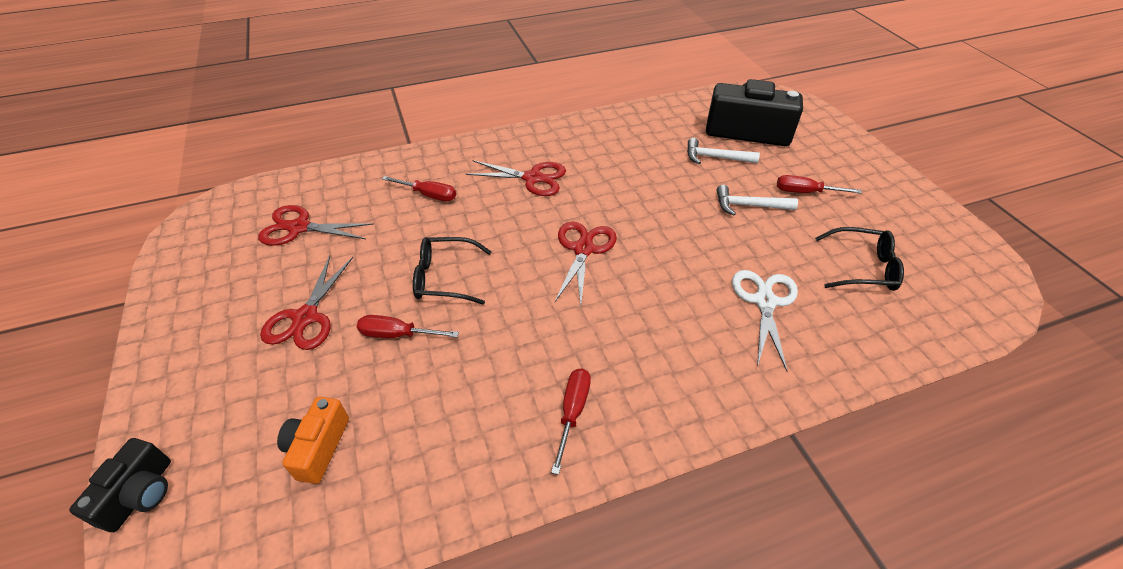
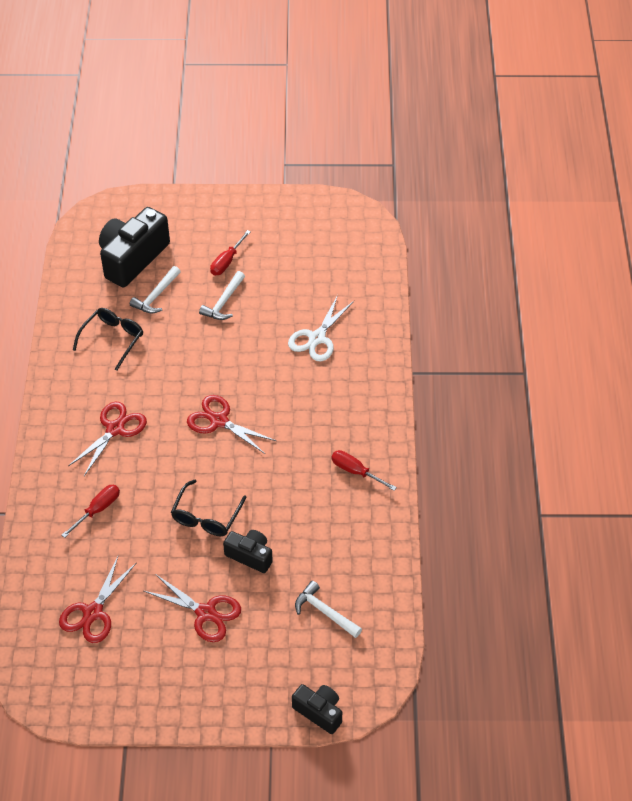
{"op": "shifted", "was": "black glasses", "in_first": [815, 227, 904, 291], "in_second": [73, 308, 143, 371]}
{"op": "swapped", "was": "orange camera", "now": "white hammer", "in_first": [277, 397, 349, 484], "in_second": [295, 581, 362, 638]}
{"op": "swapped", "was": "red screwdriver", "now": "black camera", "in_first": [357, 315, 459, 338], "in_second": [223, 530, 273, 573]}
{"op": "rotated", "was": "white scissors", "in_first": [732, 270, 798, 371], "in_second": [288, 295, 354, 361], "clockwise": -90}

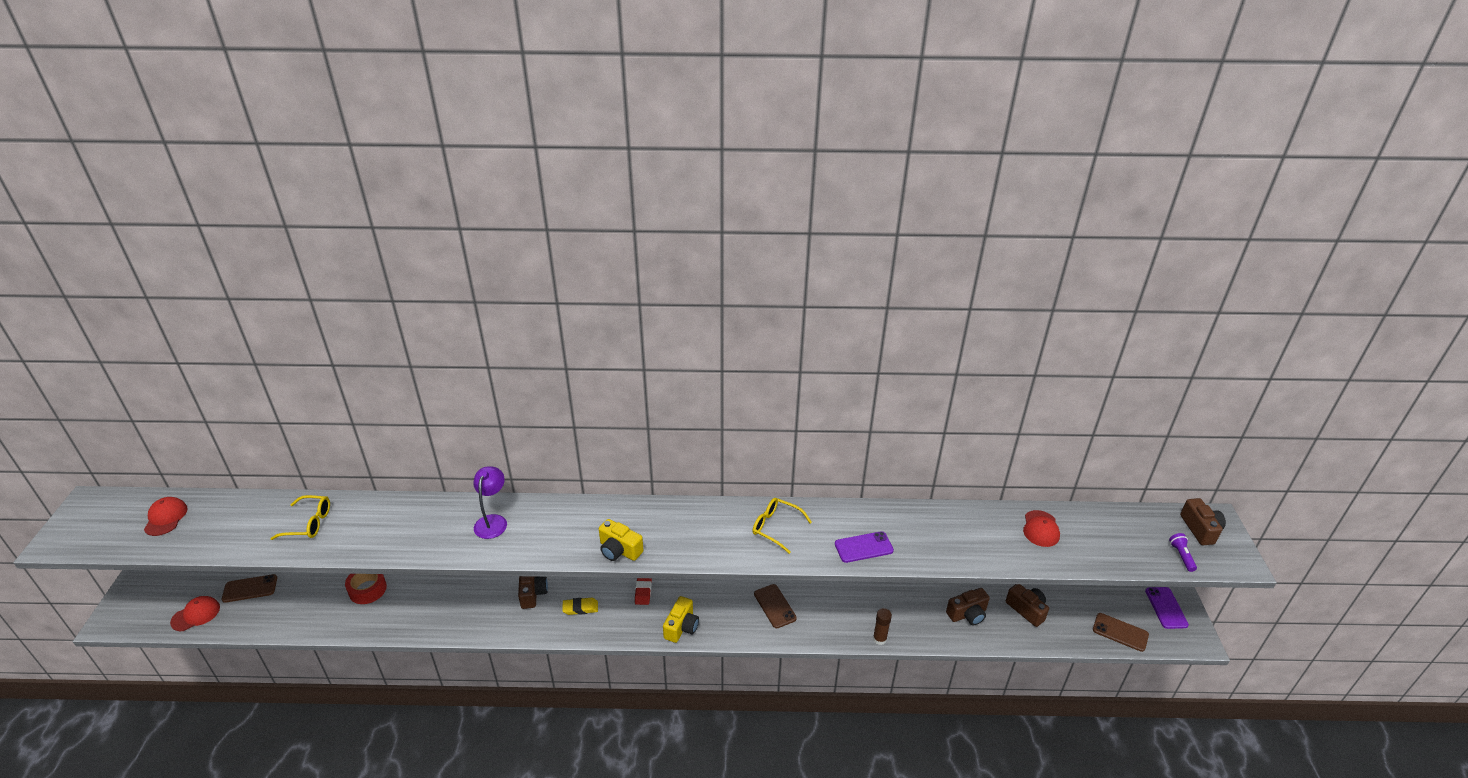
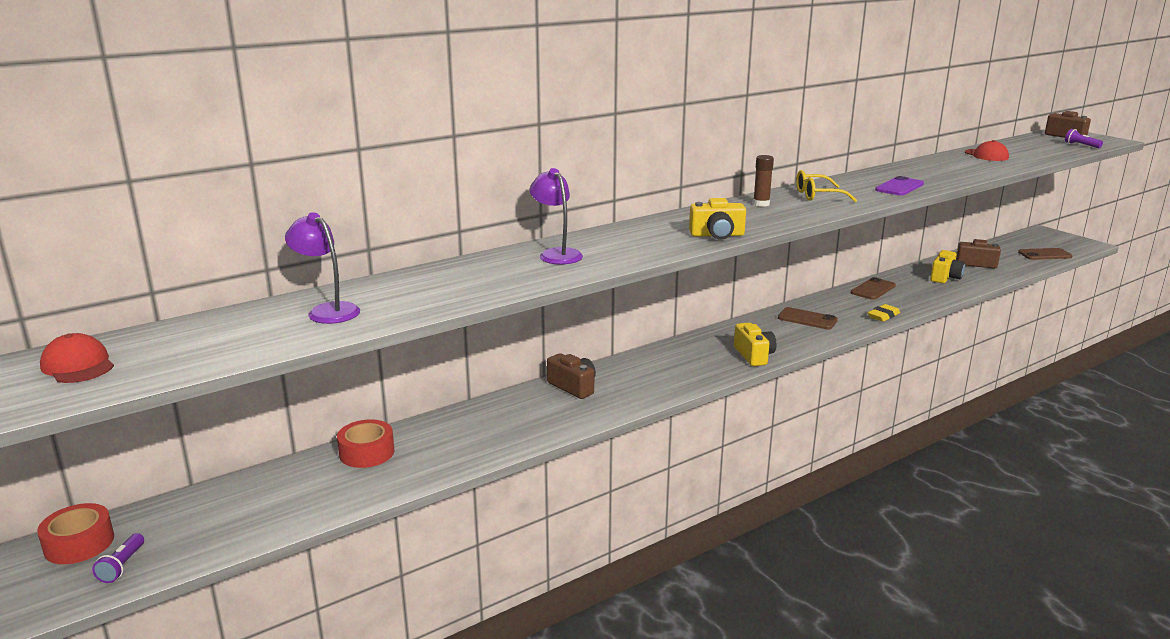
{"op": "gone", "was": "red eraser", "in_first": [635, 578, 652, 605]}
{"op": "gone", "was": "purple phone", "in_first": [1145, 587, 1189, 629]}
{"op": "new", "now": "red tape", "in_second": [37, 503, 114, 564]}
{"op": "shifted", "was": "brown phone", "in_first": [222, 574, 277, 603], "in_second": [851, 277, 896, 300]}
{"op": "shifted", "was": "yellow eraser", "in_first": [562, 598, 598, 615], "in_second": [868, 304, 900, 322]}
{"op": "shifted", "was": "brown glue stick", "in_first": [873, 608, 892, 645], "in_second": [753, 155, 774, 207]}
{"op": "swapped", "was": "red cap", "now": "purple flashlight", "in_first": [170, 596, 220, 631], "in_second": [92, 533, 144, 583]}
{"op": "swapped", "was": "yellow glasses", "now": "purple lamp", "in_first": [270, 495, 330, 540], "in_second": [285, 212, 360, 324]}
{"op": "repainted", "was": "brown camera", "now": "yellow camera", "in_first": [946, 588, 990, 625], "in_second": [930, 250, 965, 283]}

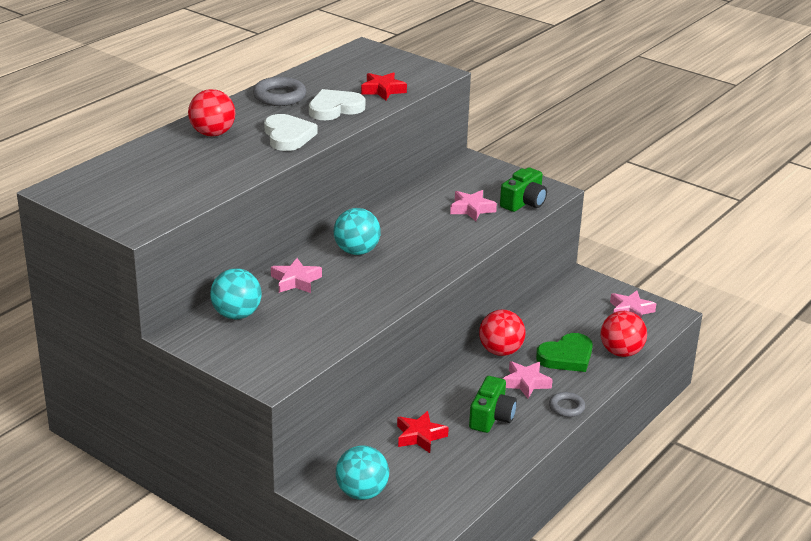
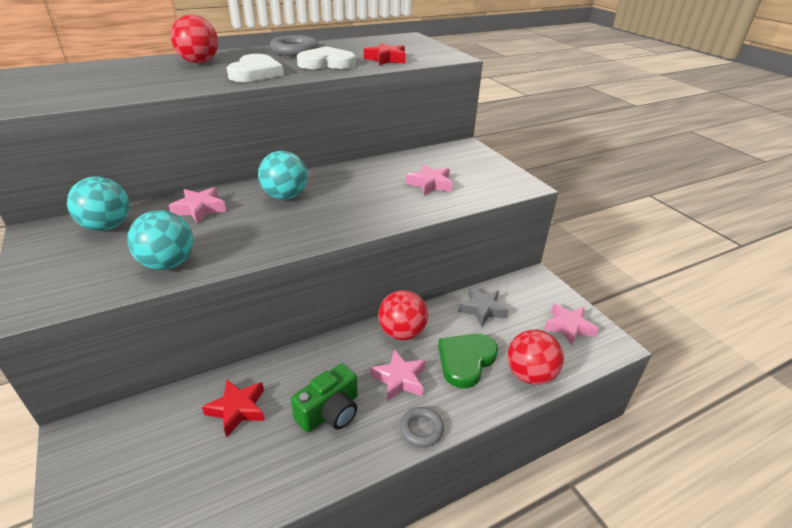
{"op": "gone", "was": "green camera", "in_first": [500, 167, 547, 212]}
{"op": "new", "now": "grey star", "in_second": [458, 287, 509, 327]}
{"op": "shifted", "was": "turquoise ball", "in_first": [336, 446, 389, 500], "in_second": [127, 210, 193, 270]}
{"op": "rotated", "was": "green heart", "in_first": [536, 333, 593, 372], "in_second": [438, 334, 498, 388], "clockwise": 135}

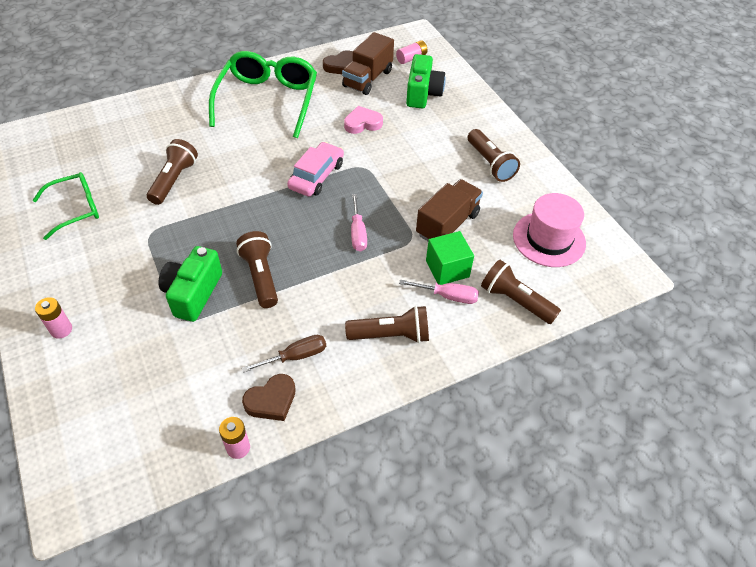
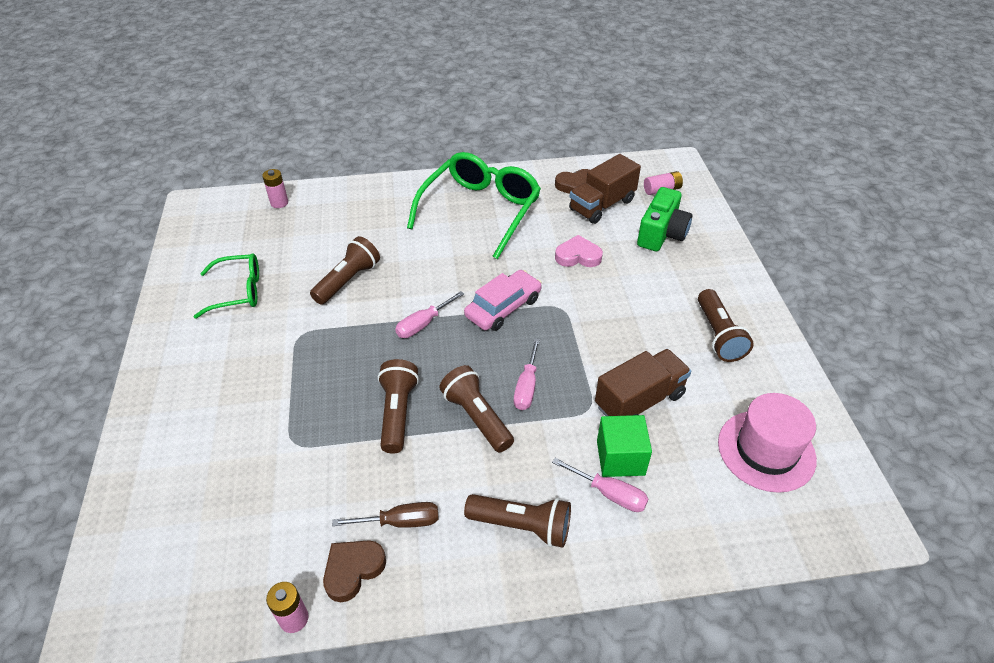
{"op": "gone", "was": "green camera", "in_first": [159, 246, 222, 322]}
{"op": "new", "now": "pink screwdriver", "in_second": [395, 291, 464, 338]}
{"op": "shifted", "was": "pink battery", "in_first": [35, 297, 72, 339], "in_second": [262, 169, 288, 208]}
{"op": "shifted", "was": "brown flashlight", "in_first": [481, 259, 561, 324], "in_second": [439, 365, 514, 452]}
{"op": "rotated", "was": "brown heart", "in_first": [242, 374, 296, 421], "in_second": [323, 540, 386, 602], "clockwise": 150}

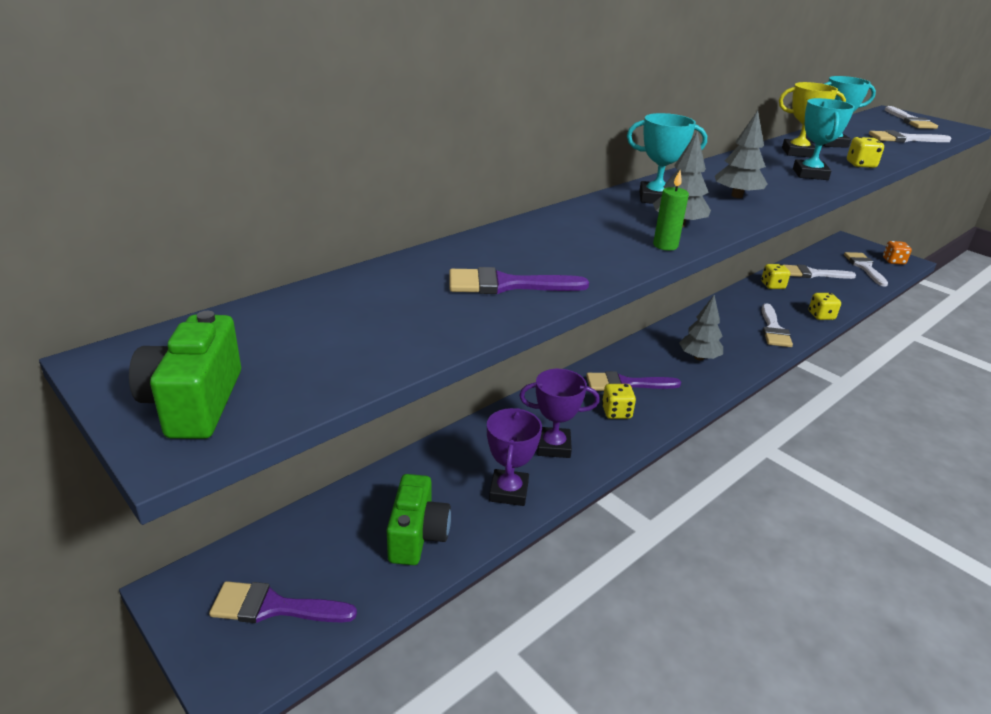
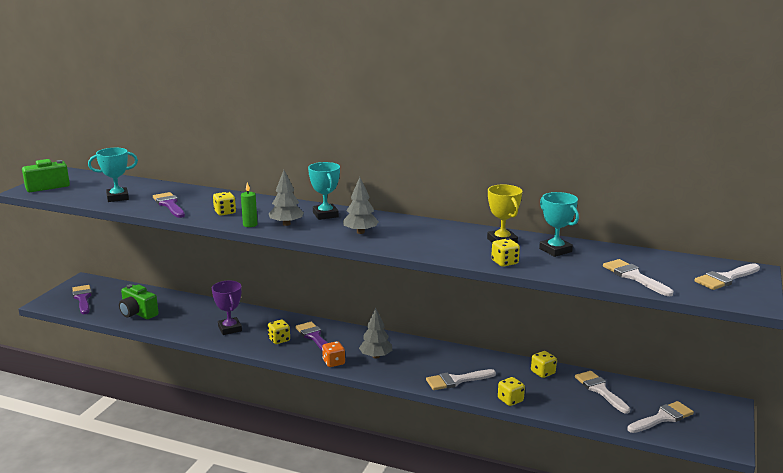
{"op": "gone", "was": "purple trophy", "in_first": [487, 408, 542, 506]}
{"op": "new", "now": "yellow dice", "in_second": [213, 192, 236, 216]}
{"op": "shifted", "was": "turquoise trophy", "in_first": [793, 98, 855, 180], "in_second": [88, 148, 138, 202]}
{"op": "shifted", "was": "orange dice", "in_first": [883, 241, 912, 265], "in_second": [322, 341, 345, 367]}
{"op": "rotated", "was": "green camera", "in_first": [387, 474, 451, 565], "in_second": [119, 284, 159, 319], "clockwise": 60}

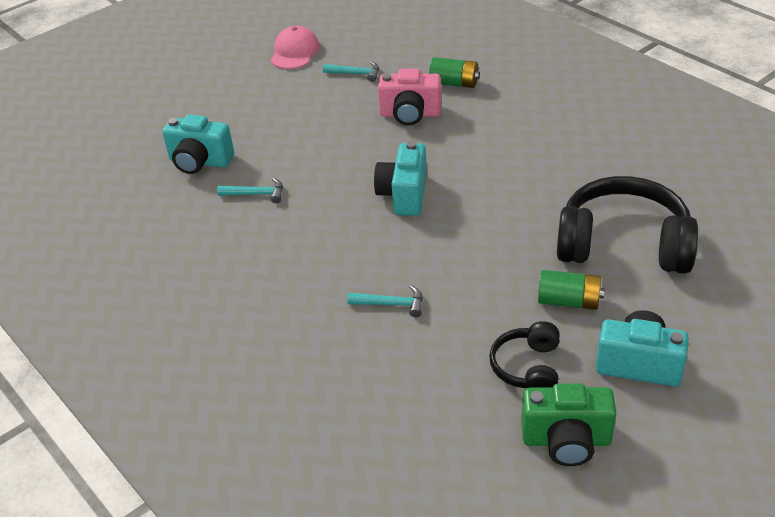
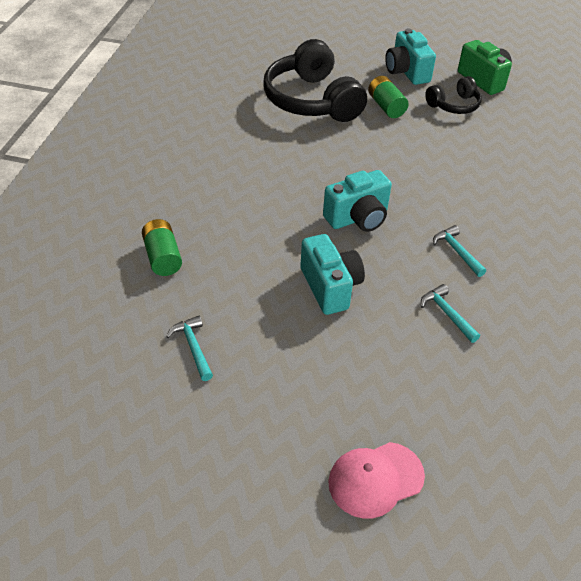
{"op": "gone", "was": "pink camera", "in_first": [378, 69, 442, 125]}
{"op": "shifted", "was": "turquoise camera", "in_first": [162, 115, 234, 174], "in_second": [300, 234, 365, 315]}
{"op": "shifted", "was": "pink cap", "in_first": [271, 26, 320, 69], "in_second": [328, 442, 425, 519]}
{"op": "shifted", "was": "turquoise hammer", "in_first": [347, 285, 423, 318], "in_second": [433, 225, 486, 277]}

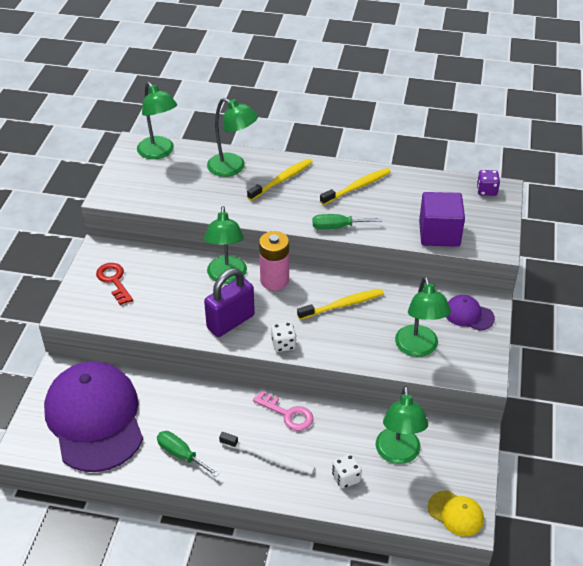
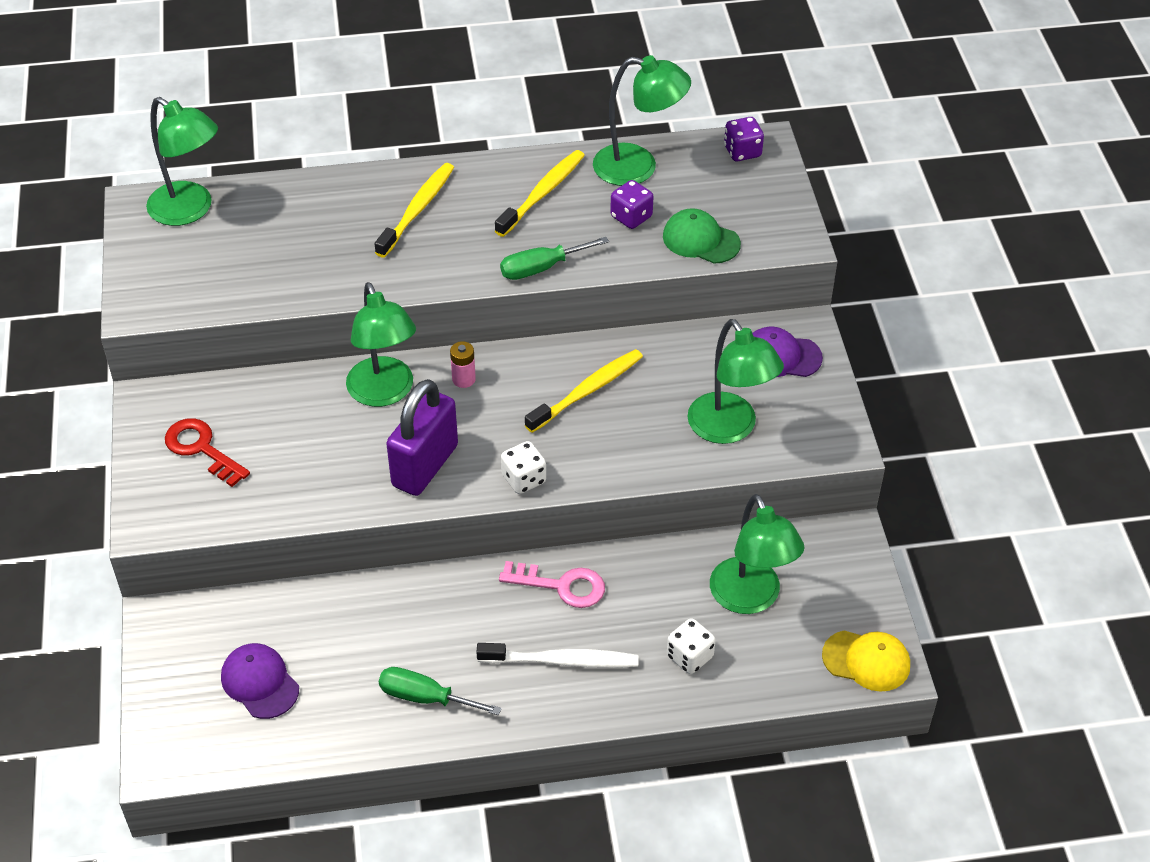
{"op": "new", "now": "purple dice", "in_second": [610, 180, 654, 229]}
{"op": "shifted", "was": "green lamp", "in_first": [207, 98, 258, 177], "in_second": [593, 55, 691, 186]}
{"op": "swapped", "was": "purple cube", "now": "green cap", "in_first": [419, 192, 465, 247], "in_second": [663, 208, 741, 264]}
{"op": "scaled", "was": "purple cap", "in_first": [44, 362, 143, 472], "in_second": [221, 643, 299, 719], "ratio": 0.42}
{"op": "scaled", "was": "pink battery", "in_first": [259, 231, 289, 290], "in_second": [450, 341, 476, 388], "ratio": 0.49}

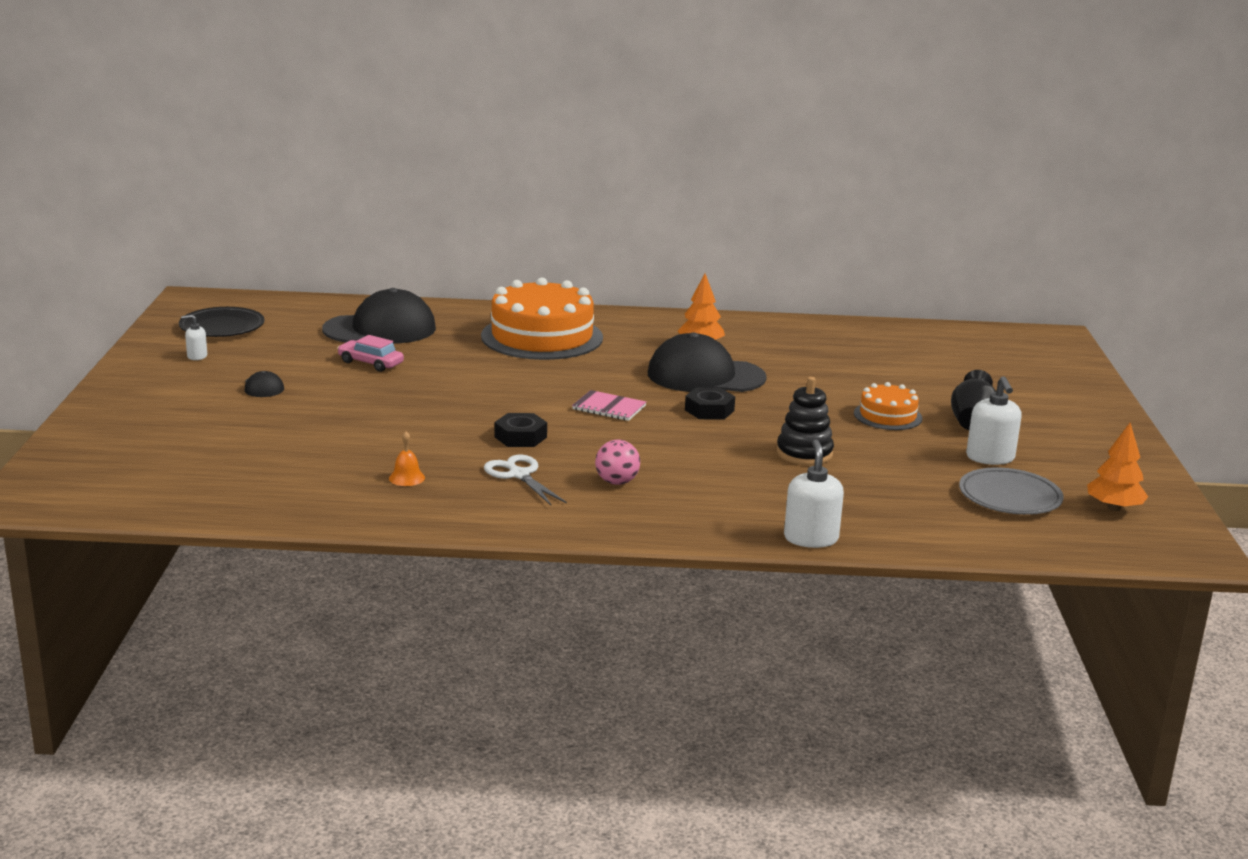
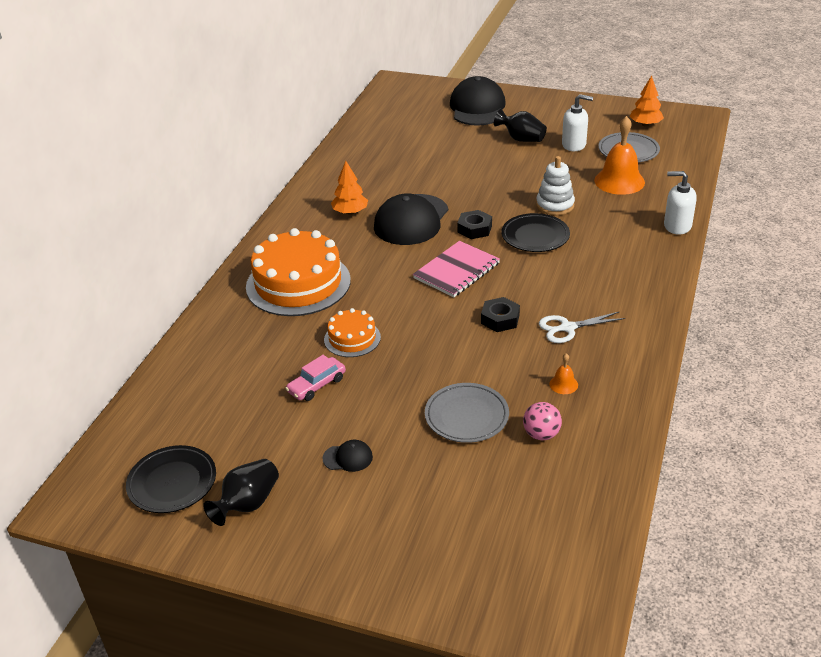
{"op": "new", "now": "grey plate", "in_second": [425, 383, 509, 443]}
{"op": "new", "now": "black plate", "in_second": [502, 213, 570, 252]}
{"op": "new", "now": "orange bell", "in_second": [594, 116, 645, 195]}
{"op": "shifted", "was": "black cap", "in_first": [322, 288, 436, 343], "in_second": [450, 76, 506, 126]}
{"op": "shifted", "was": "pink ball", "in_first": [595, 440, 640, 485], "in_second": [523, 402, 562, 440]}
{"op": "shifted", "was": "orange cake", "in_first": [854, 382, 922, 430], "in_second": [324, 308, 381, 357]}
{"op": "swapped", "was": "white soap dispenser", "now": "black vase", "in_first": [181, 315, 207, 360], "in_second": [203, 459, 279, 526]}
{"op": "repainted", "was": "black stacking toy", "now": "white stacking toy", "in_first": [776, 377, 834, 465], "in_second": [536, 156, 575, 215]}
{"op": "scaled", "was": "pink notebook", "in_first": [572, 390, 646, 421], "in_second": [413, 241, 500, 297], "ratio": 1.55}

